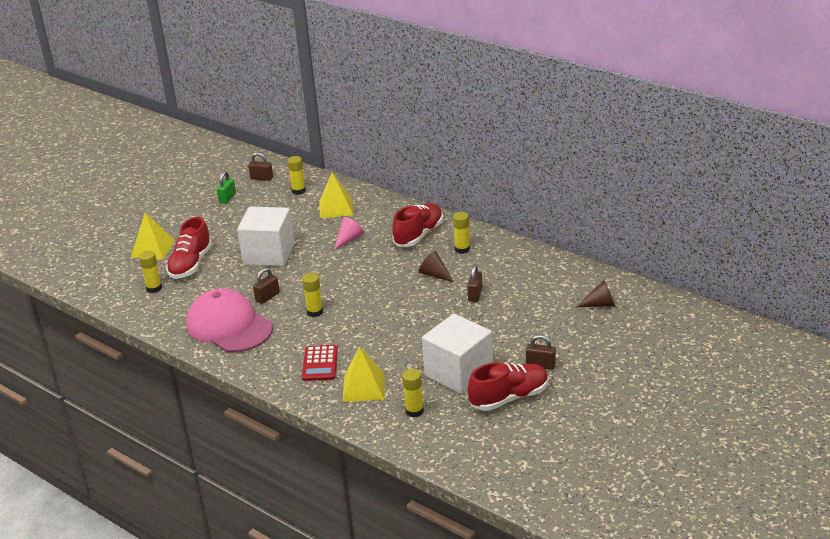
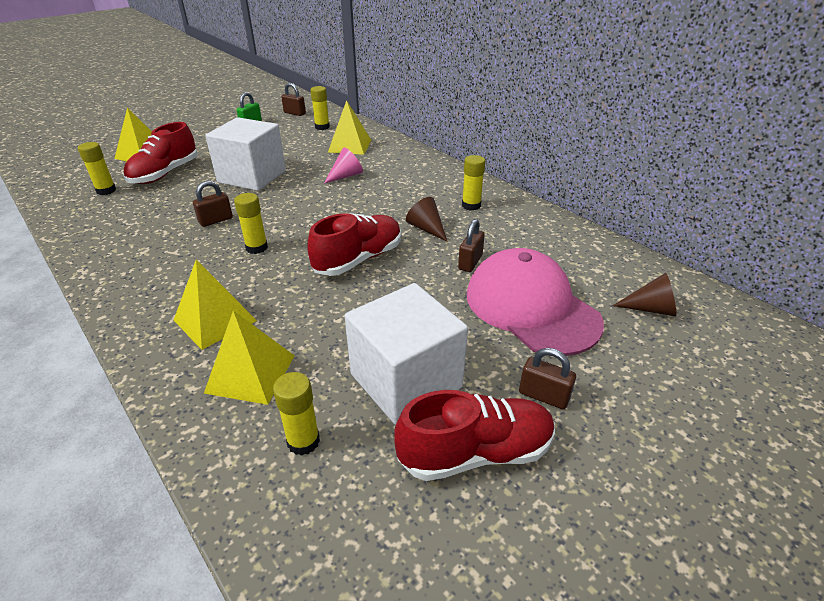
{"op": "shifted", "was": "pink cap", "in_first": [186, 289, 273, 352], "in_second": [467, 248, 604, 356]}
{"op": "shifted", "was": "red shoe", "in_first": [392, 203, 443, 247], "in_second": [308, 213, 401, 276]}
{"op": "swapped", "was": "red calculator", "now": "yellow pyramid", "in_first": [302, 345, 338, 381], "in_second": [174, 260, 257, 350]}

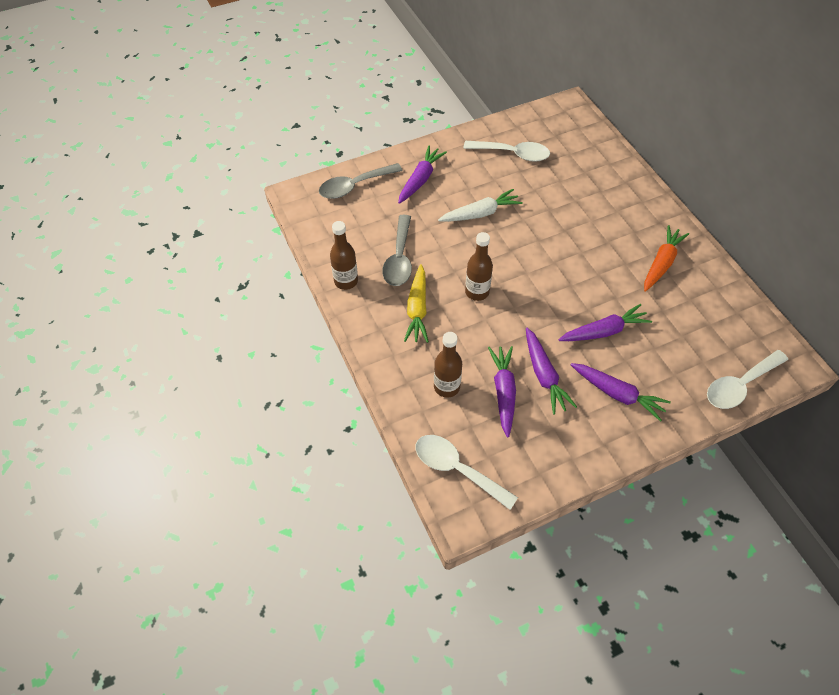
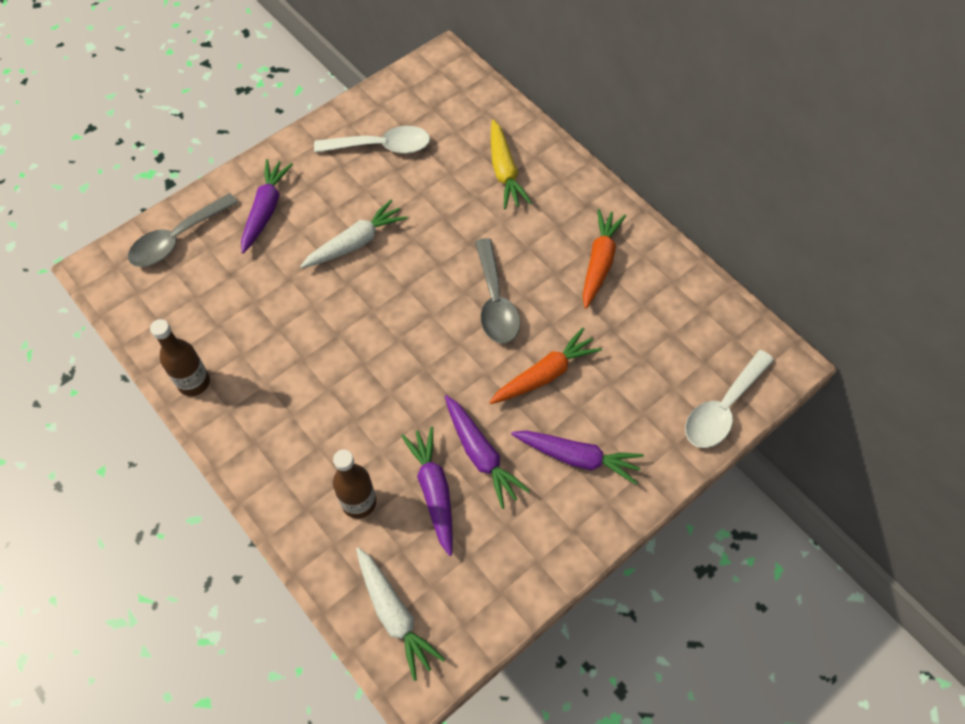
{"op": "gone", "was": "brown bottle", "in_first": [465, 232, 493, 301]}
{"op": "shifted", "was": "grey spoon", "in_first": [382, 215, 412, 286], "in_second": [475, 238, 520, 343]}
{"op": "shifted", "was": "yellow carrot", "in_first": [404, 264, 429, 343], "in_second": [491, 119, 532, 209]}
{"op": "swapped", "was": "white spoon", "now": "white carrot", "in_first": [416, 435, 518, 510], "in_second": [356, 547, 445, 681]}
{"op": "repainted", "was": "purple carrot", "now": "orange carrot", "in_first": [558, 304, 652, 341], "in_second": [489, 328, 602, 404]}

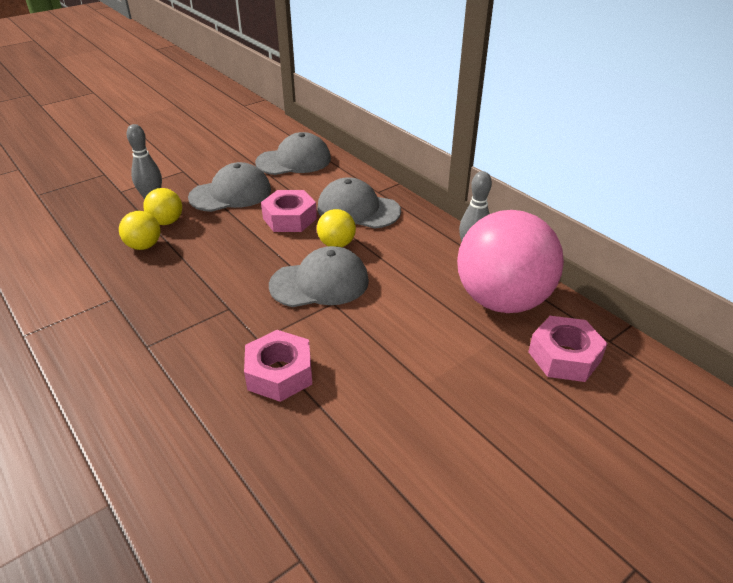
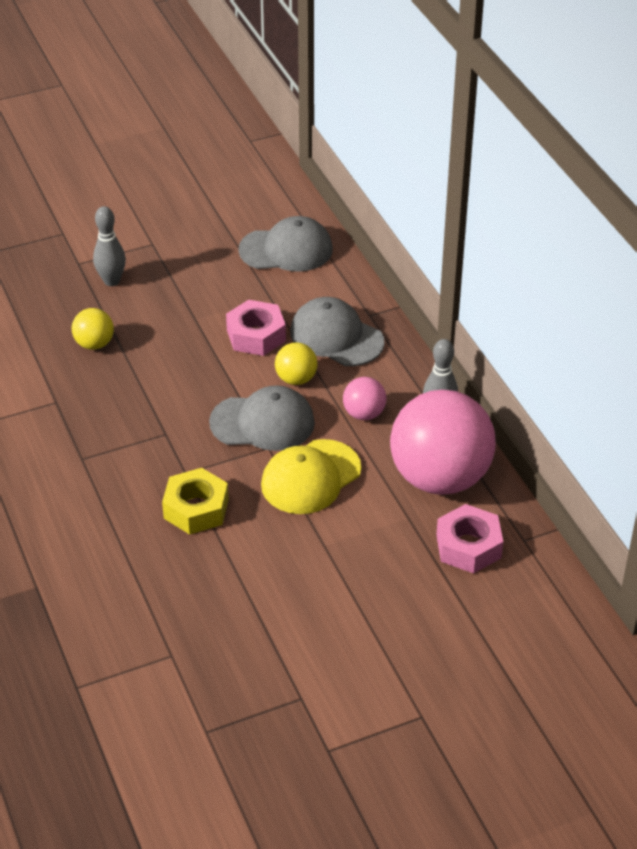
{"op": "gone", "was": "yellow ball", "in_first": [143, 188, 182, 225]}
{"op": "gone", "was": "grey cap", "in_first": [188, 162, 271, 212]}
{"op": "new", "now": "yellow cap", "in_second": [261, 439, 361, 514]}
{"op": "new", "now": "pink ball", "in_second": [343, 377, 386, 420]}
{"op": "repainted", "was": "pink nut", "now": "yellow nut", "in_first": [244, 330, 312, 402], "in_second": [162, 468, 229, 535]}

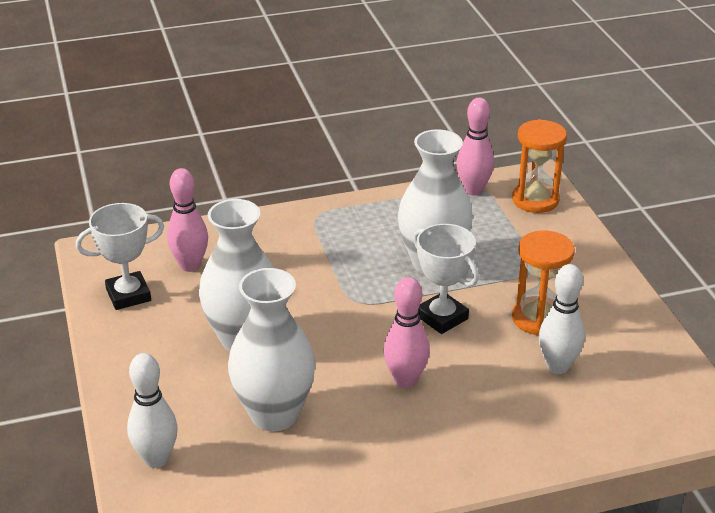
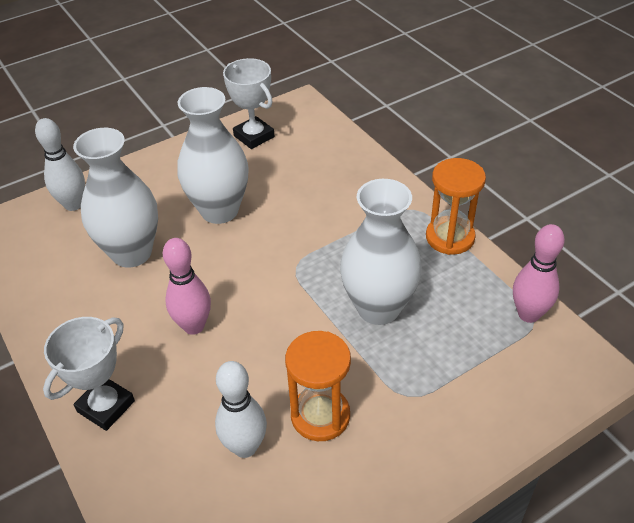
{"op": "gone", "was": "pink bowling pin", "in_first": [167, 168, 208, 272]}
{"op": "shifted", "was": "white trophy", "in_first": [413, 224, 479, 334], "in_second": [43, 317, 135, 431]}
{"op": "shifted", "was": "orange hourglass", "in_first": [512, 119, 567, 213], "in_second": [426, 158, 486, 255]}

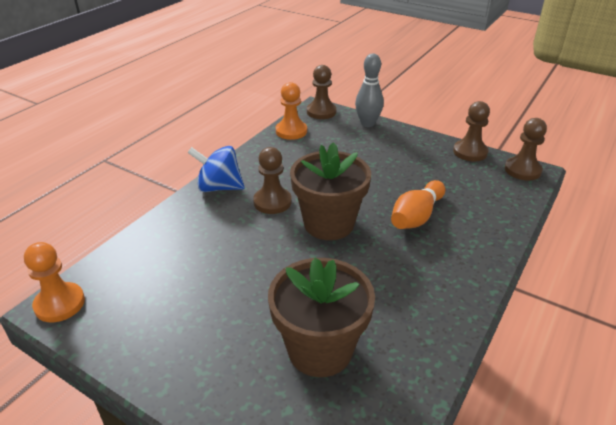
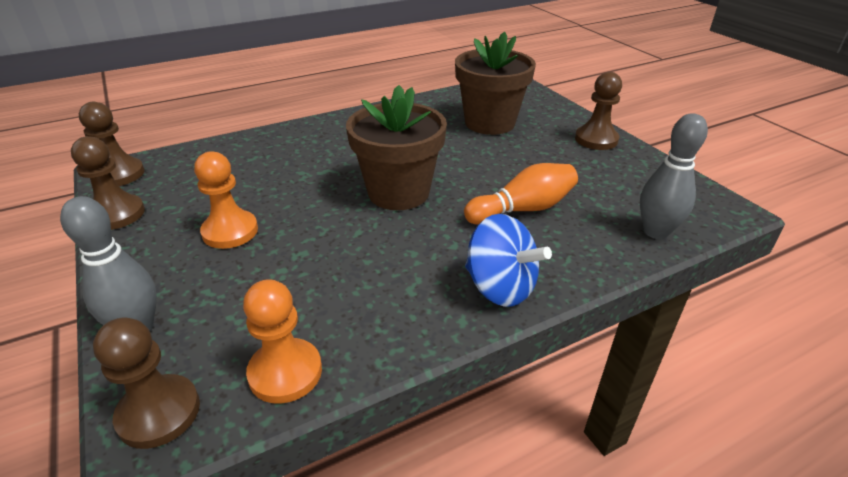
{"op": "new", "now": "grey bowling pin", "in_second": [640, 113, 708, 239]}
{"op": "shifted", "was": "orange pawn", "in_first": [24, 242, 85, 322], "in_second": [194, 151, 258, 249]}
{"op": "shifted", "was": "brown pawn", "in_first": [253, 147, 292, 214], "in_second": [575, 72, 622, 150]}
{"op": "shifted", "was": "orange bowling pin", "in_first": [391, 180, 445, 229], "in_second": [464, 163, 578, 225]}

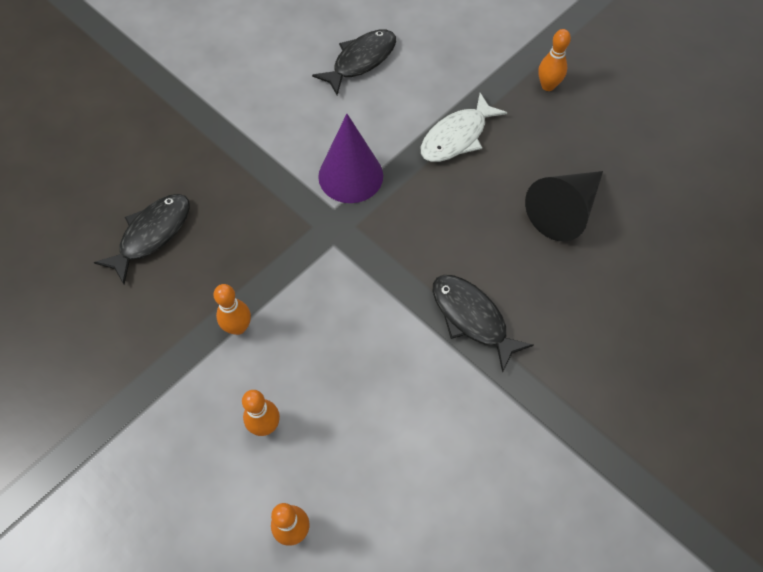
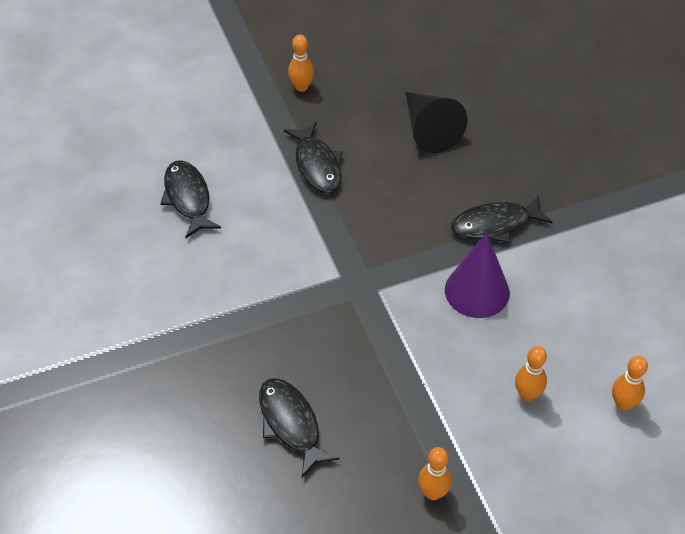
{"op": "shifted", "was": "orange bowling pin", "in_first": [214, 284, 251, 335], "in_second": [418, 447, 452, 500]}
{"op": "shifted", "was": "purple cone", "in_first": [318, 114, 383, 203], "in_second": [445, 232, 510, 318]}
{"op": "repainted", "was": "white fish", "now": "black fish", "in_first": [421, 93, 507, 162], "in_second": [284, 122, 343, 193]}

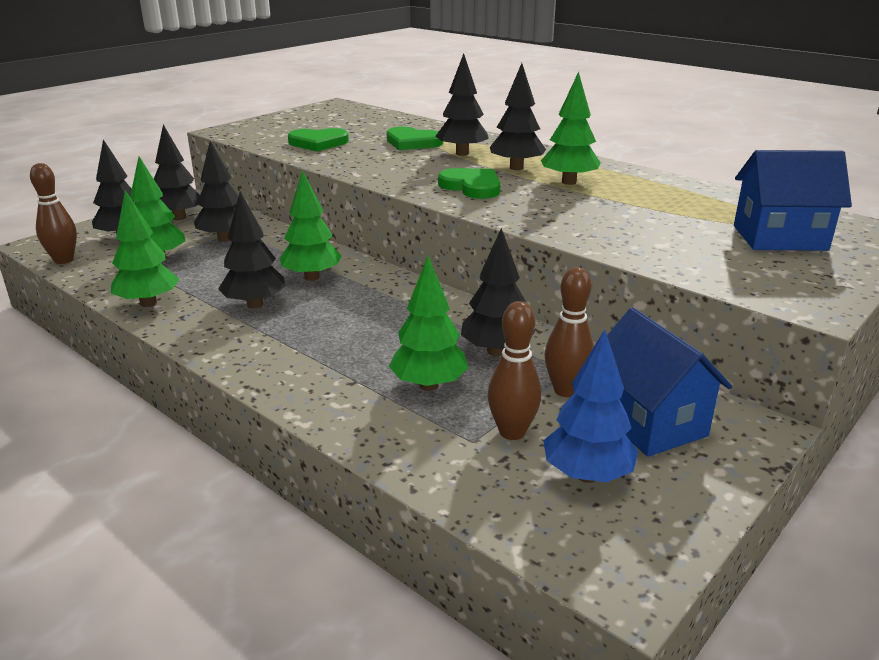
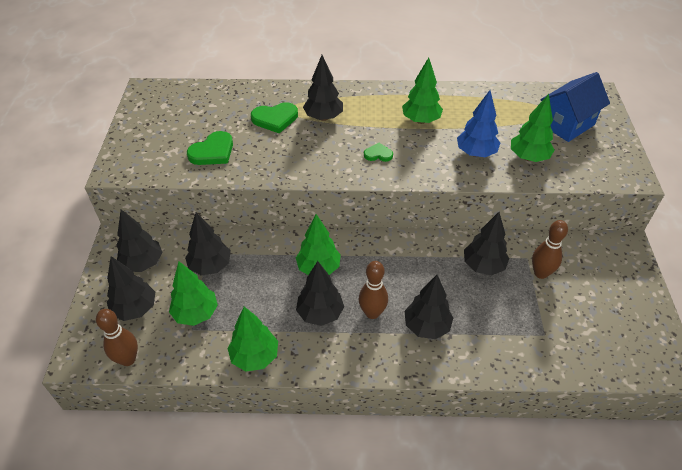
{"op": "gone", "was": "blue house", "in_first": [607, 308, 732, 457]}
{"op": "shifted", "was": "green tree", "in_first": [389, 256, 469, 391], "in_second": [511, 94, 555, 162]}
{"op": "shifted", "was": "brown bowling pin", "in_first": [488, 301, 541, 440], "in_second": [359, 261, 388, 319]}
{"op": "shifted", "was": "black tree", "in_first": [490, 63, 546, 170], "in_second": [405, 275, 453, 339]}
{"op": "shifted", "was": "blue tree", "in_first": [543, 329, 638, 483], "in_second": [457, 90, 500, 157]}
{"op": "scaled", "was": "green heart", "in_first": [438, 168, 501, 199], "in_second": [364, 143, 393, 162], "ratio": 0.58}

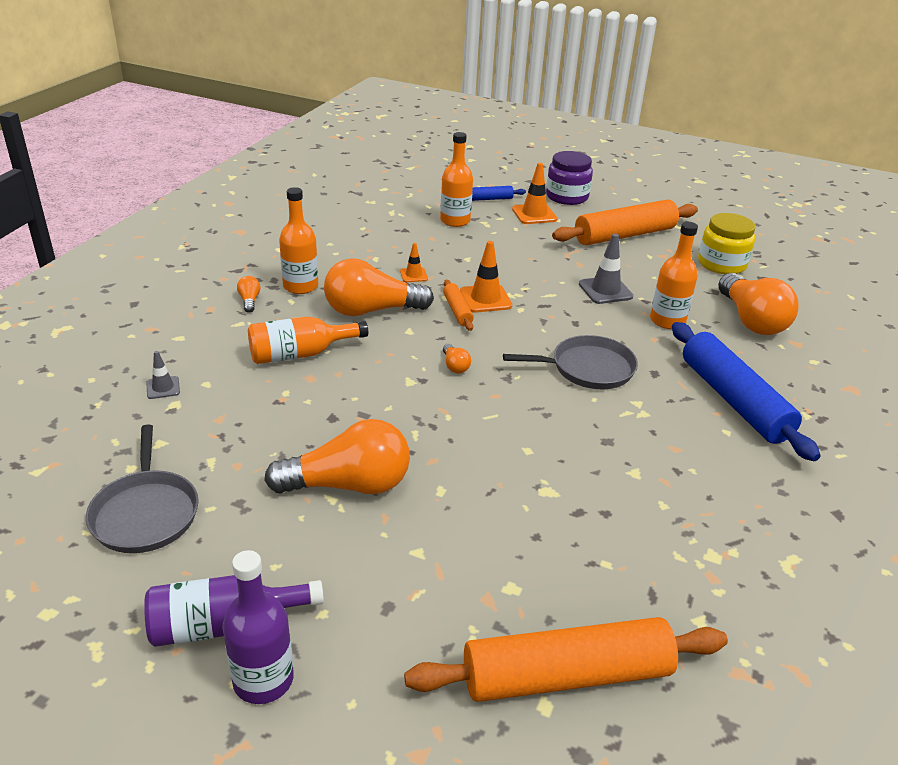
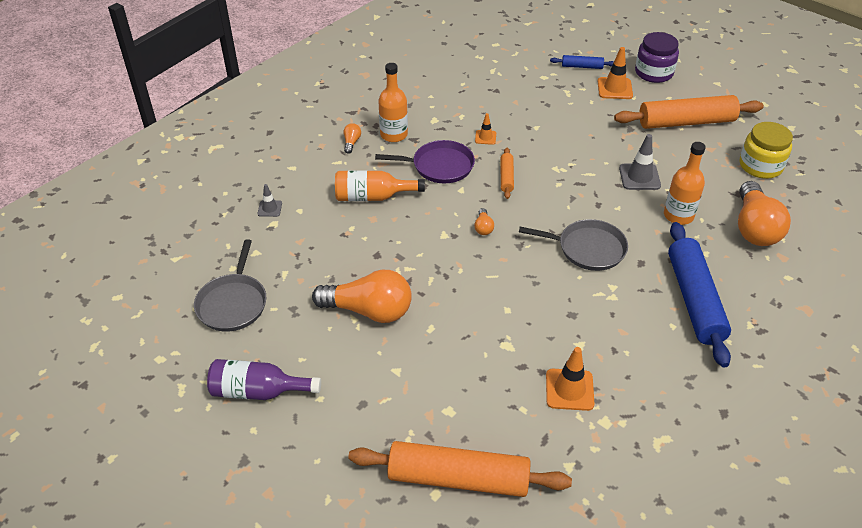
{"op": "gone", "was": "purple bottle", "in_first": [222, 550, 294, 704]}
{"op": "gone", "was": "orange bottle", "in_first": [440, 132, 473, 227]}
{"op": "shifted", "was": "orange traffic cone", "in_first": [460, 241, 512, 313], "in_second": [546, 347, 594, 411]}
{"op": "swapped", "was": "orange light bulb", "now": "purple pan", "in_first": [324, 258, 434, 316], "in_second": [375, 140, 475, 183]}

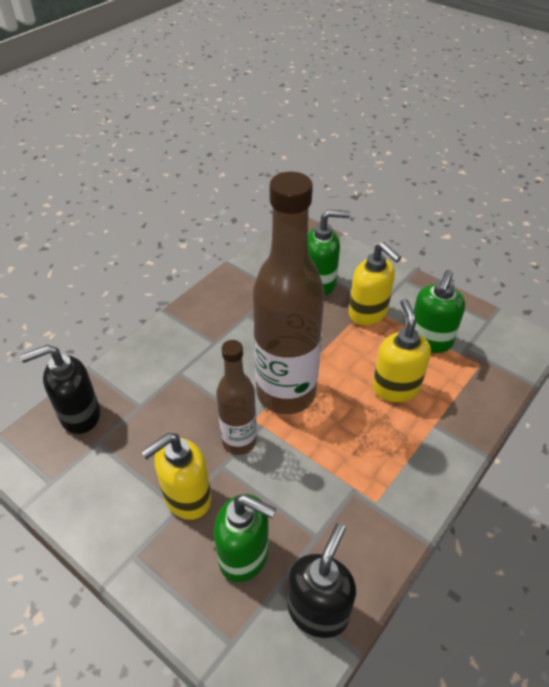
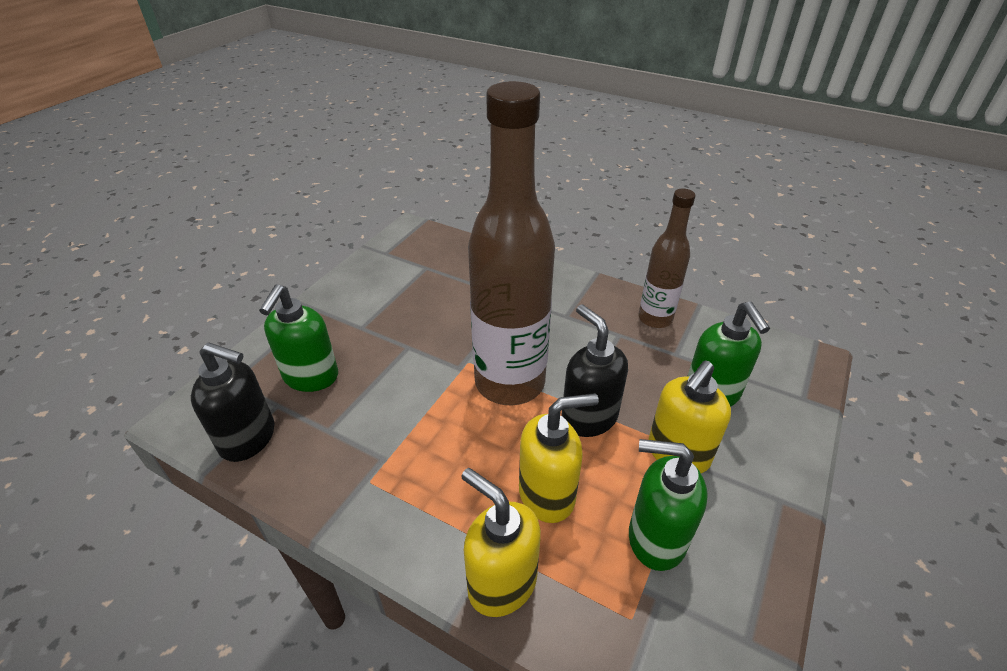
{"op": "shifted", "was": "black soap dispenser", "in_first": [20, 345, 100, 434], "in_second": [561, 304, 628, 437]}
{"op": "shifted", "was": "yellow soap dispenser", "in_first": [141, 433, 212, 520], "in_second": [461, 468, 541, 617]}
{"op": "shifted", "was": "brown bottle", "in_first": [216, 340, 257, 455], "in_second": [638, 189, 695, 328]}

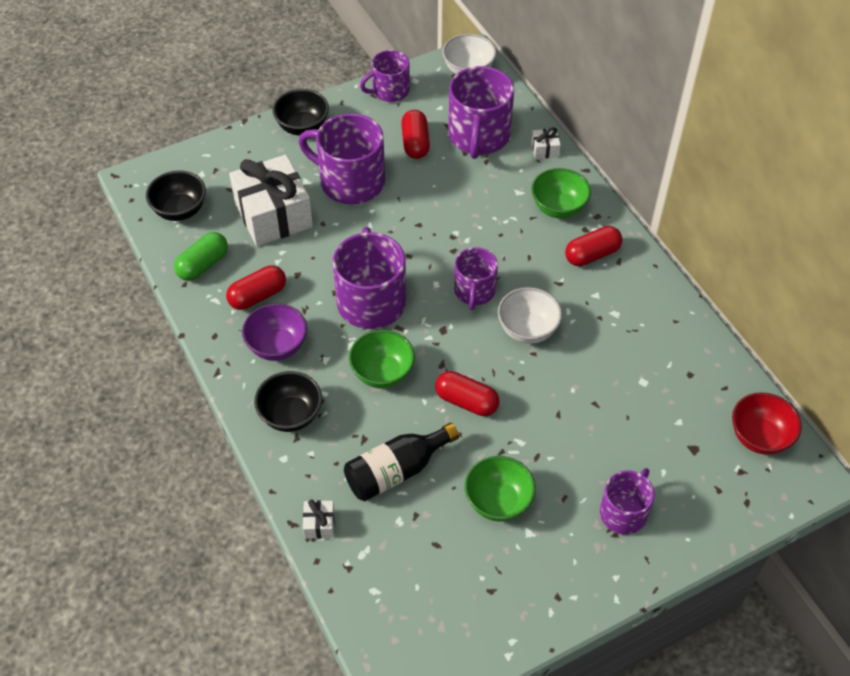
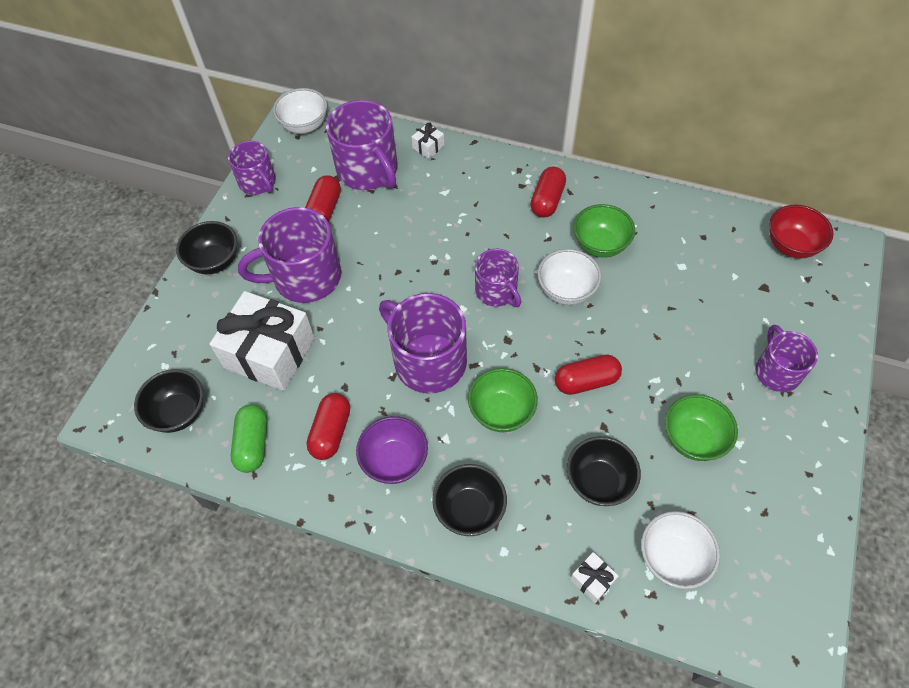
{"op": "new", "now": "white bowl", "in_second": [641, 511, 720, 589]}
{"op": "shifted", "was": "green bowl", "in_first": [531, 168, 591, 218], "in_second": [573, 204, 635, 258]}
{"op": "swapped", "was": "black bottle", "now": "black bowl", "in_first": [344, 423, 459, 501], "in_second": [567, 436, 641, 506]}
{"op": "rotated", "was": "purple mug", "in_first": [360, 50, 410, 102], "in_second": [228, 141, 276, 195], "clockwise": -60}
{"op": "rotated", "was": "red capsule", "in_first": [401, 110, 430, 159], "in_second": [305, 175, 341, 222], "clockwise": 60}

